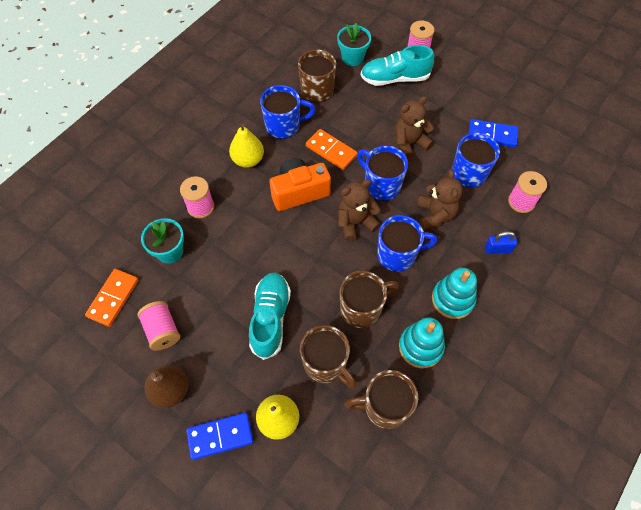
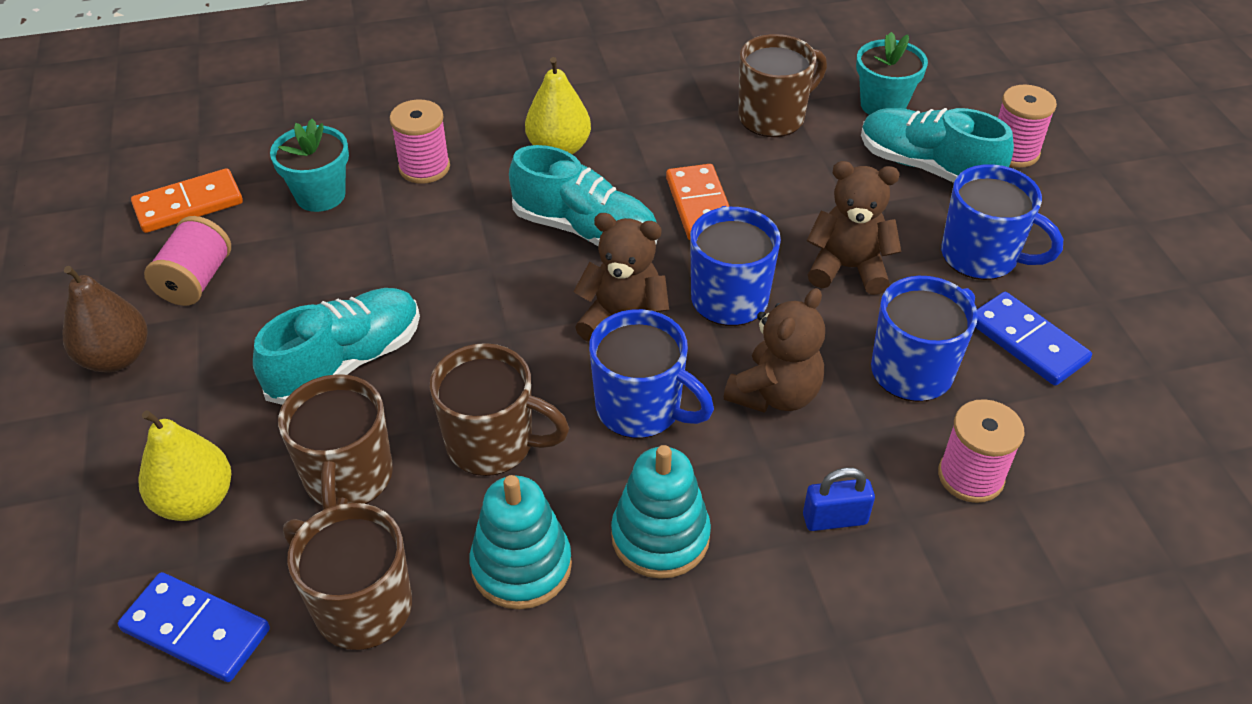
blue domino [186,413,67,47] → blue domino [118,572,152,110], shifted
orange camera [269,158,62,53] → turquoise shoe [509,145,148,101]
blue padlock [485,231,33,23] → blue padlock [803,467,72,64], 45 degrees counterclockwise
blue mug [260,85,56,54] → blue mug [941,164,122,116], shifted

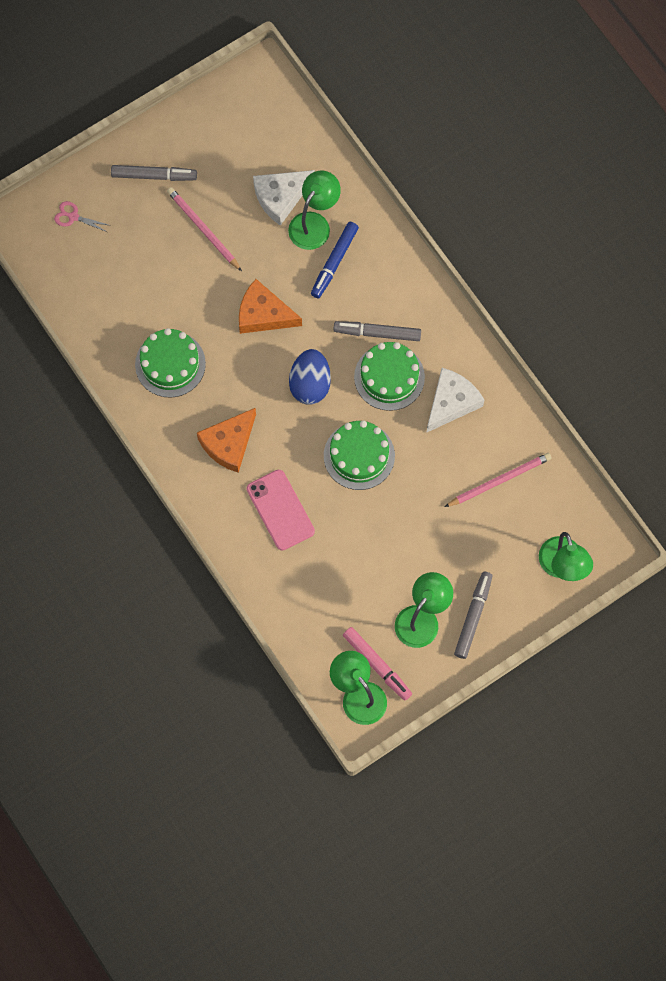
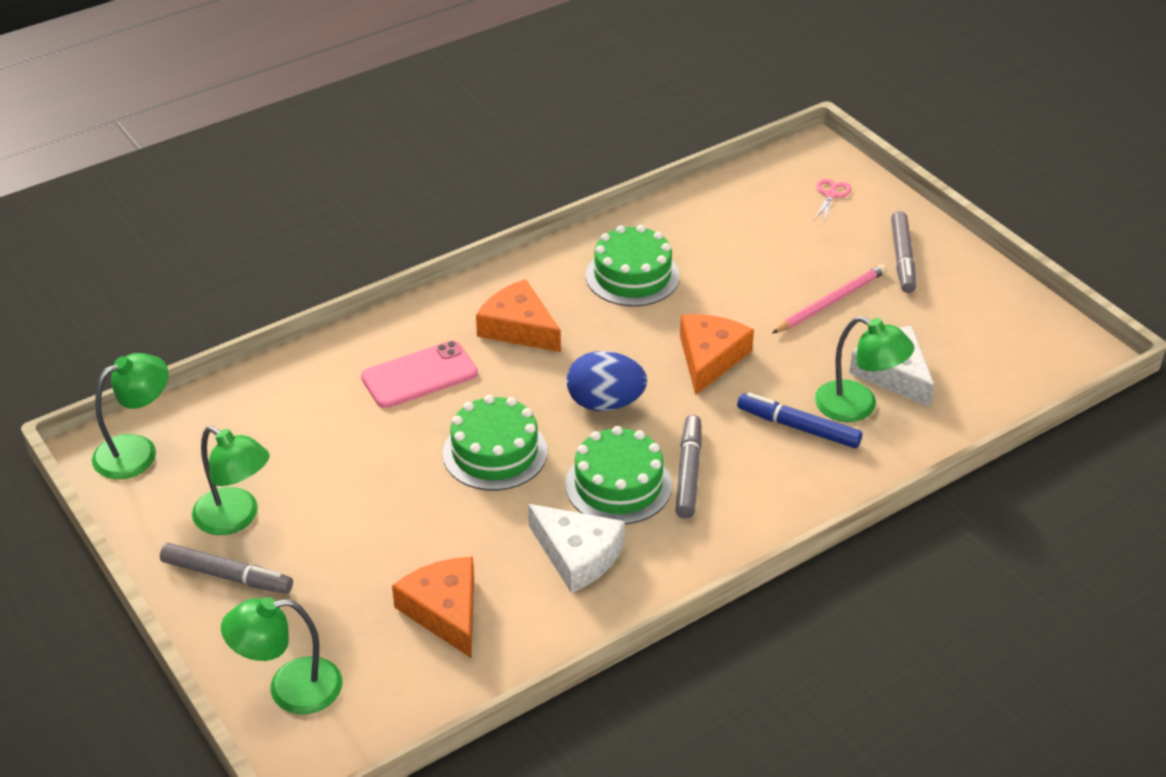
pink pencil [445,453,107,54] → orange cheese [392,557,82,101]
pink marker [343,627,69,73] → -

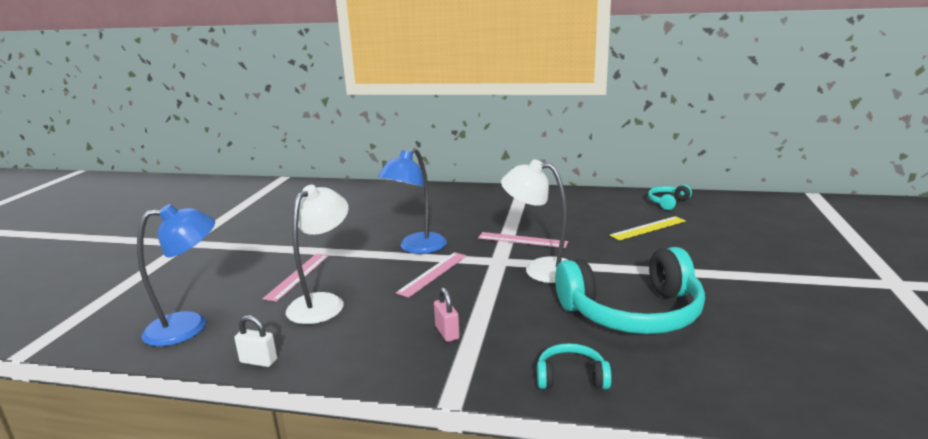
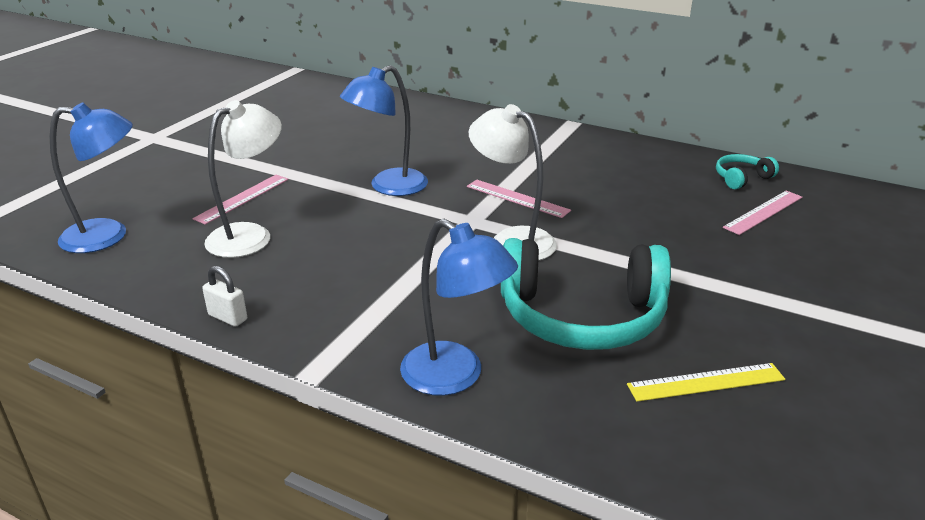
white padlock [234,315,43,52] → white padlock [202,266,45,61], shifted
turquoise headphones [537,343,75,46] → blue lamp [400,219,118,177]
yellow ruler [610,216,76,25] → yellow ruler [627,363,158,39], shifted
pink ruler [396,252,71,46] → pink ruler [723,190,80,45], shifted
pink padlock [434,287,26,55] → -

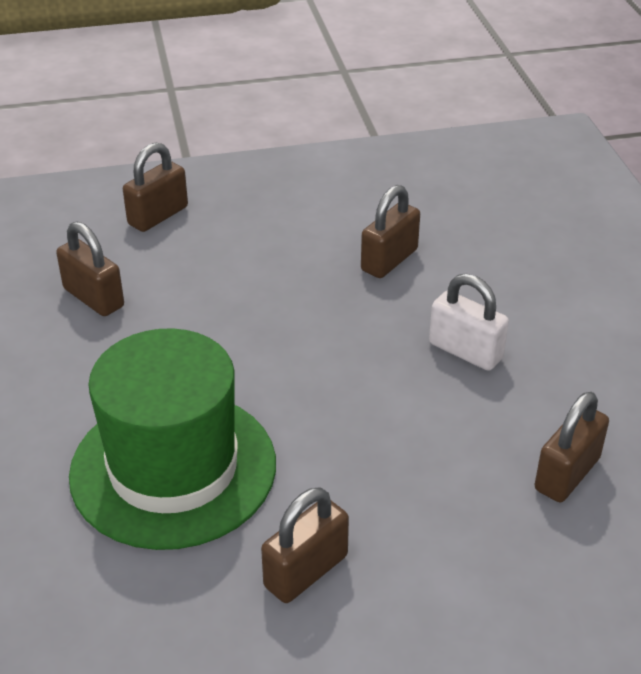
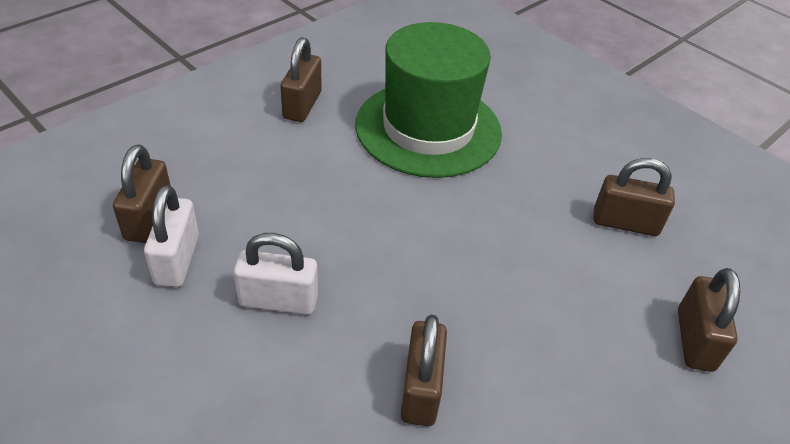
- → white padlock [144,185,55,102]

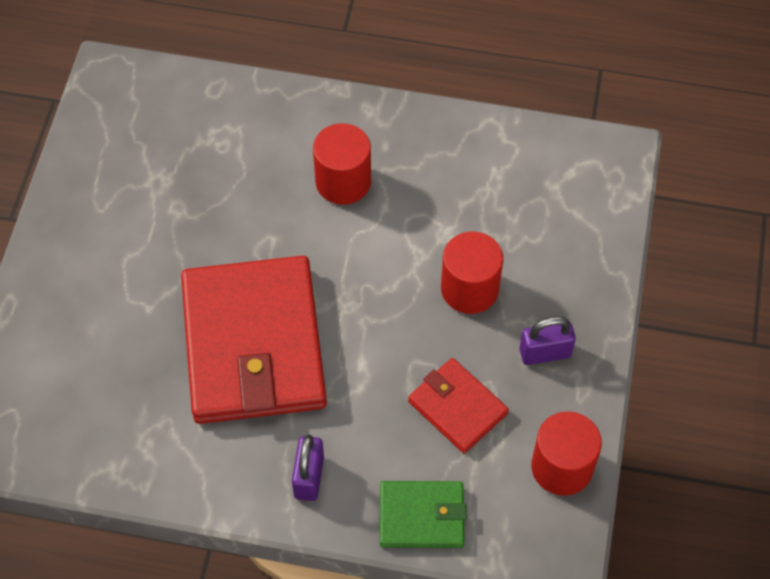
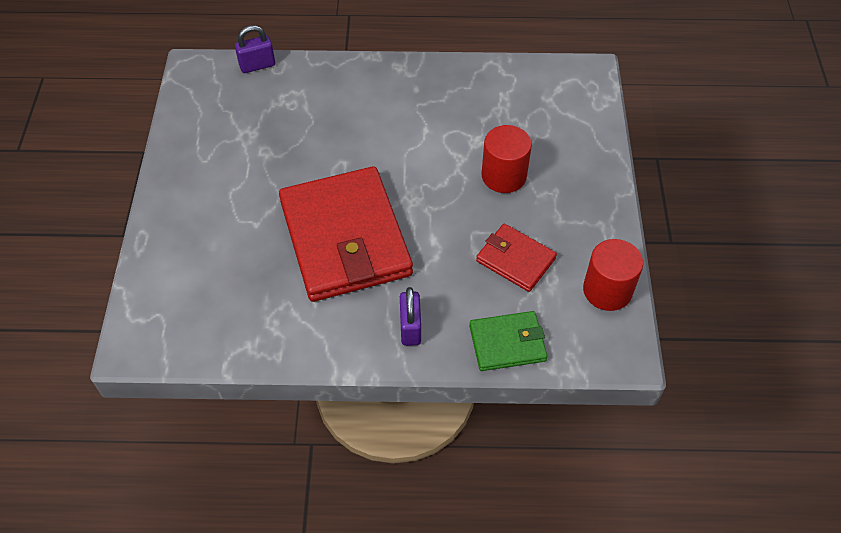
purple padlock [520,316,56,49] → purple padlock [235,25,40,48], shifted
red cylinder [313,123,58,82] → -

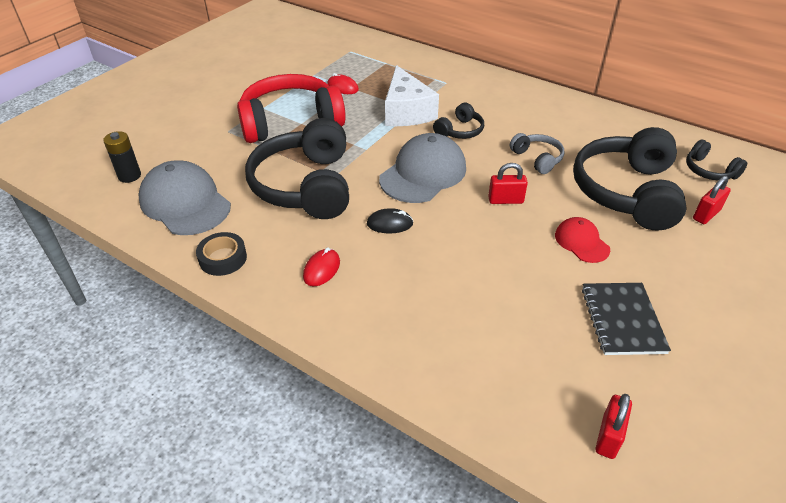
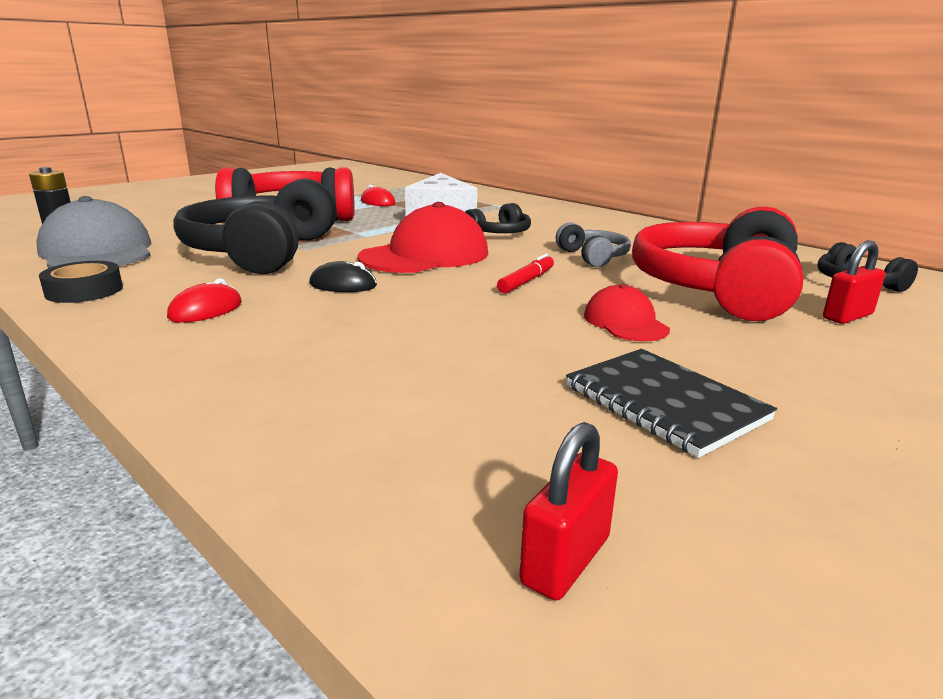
grey cap [379,133,87,70] → red cap [357,202,131,71]
red padlock [488,163,40,41] → red marker [497,254,57,39]
black notebook [582,283,89,72] → black notebook [566,349,211,109], 45 degrees counterclockwise
black headphones [573,127,114,104] → red headphones [632,207,172,114]

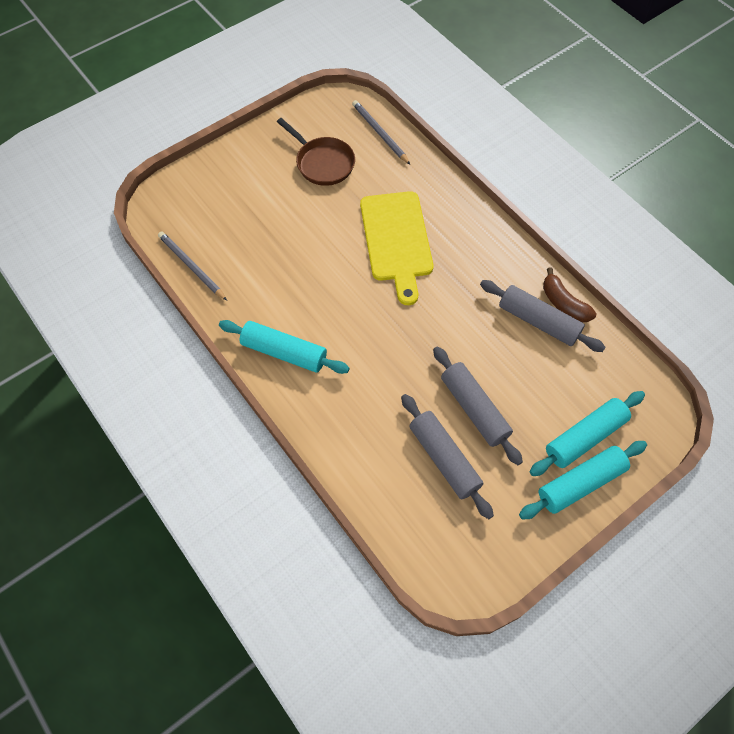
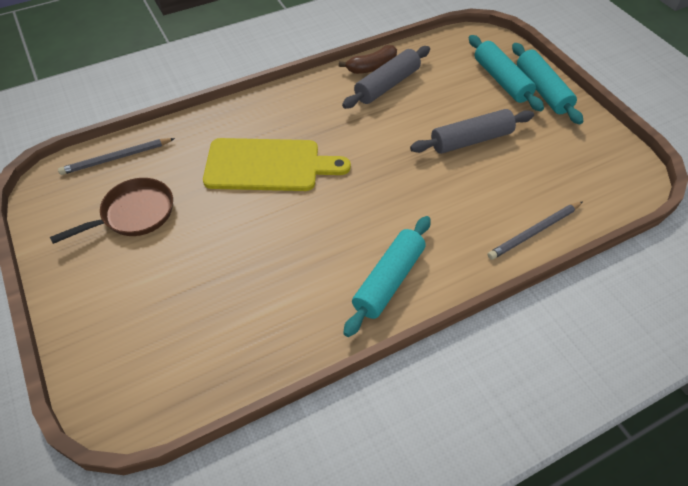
grey pencil [158,231,69,70] → grey pencil [488,201,95,59], shifted
grey rolling pin [401,394,93,125] → -

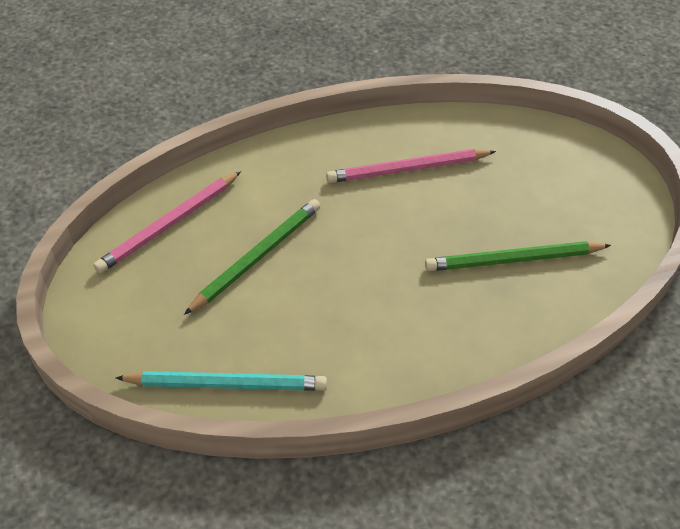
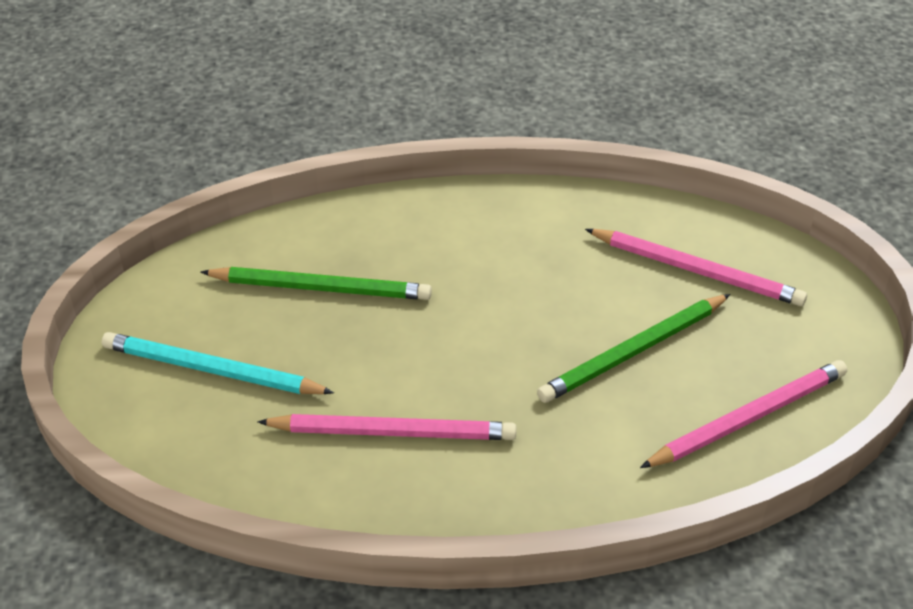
turquoise pencil [116,371,211,20] → turquoise pencil [102,332,232,62], shifted
- → pink pencil [585,229,222,77]

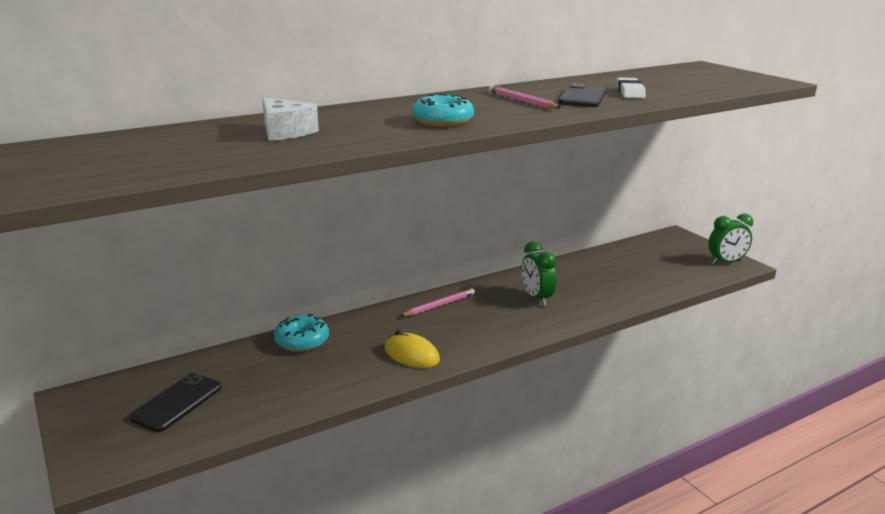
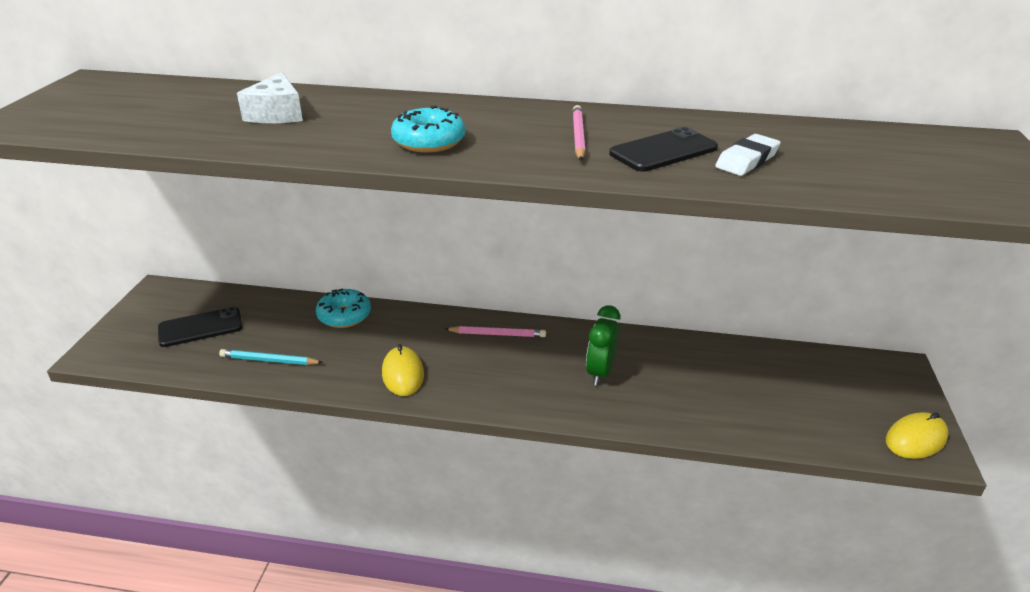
- → turquoise pencil [219,349,104,16]
green clock [708,214,45,50] → yellow mouse [886,412,63,47]

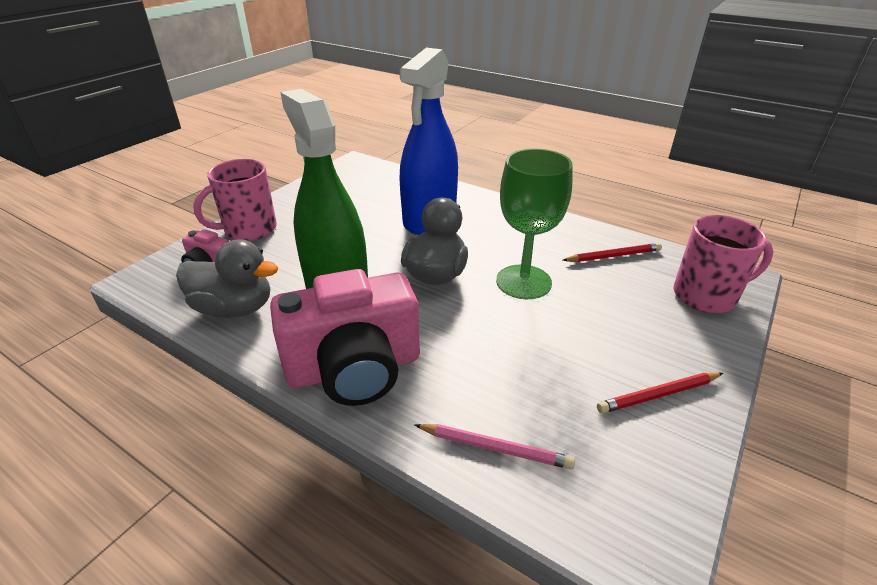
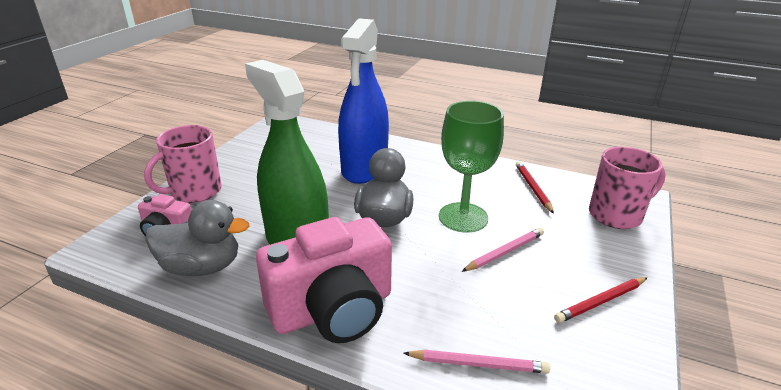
- → pink pencil [461,228,83,44]
red pencil [563,243,99,19] → red pencil [516,161,38,53], 75 degrees counterclockwise

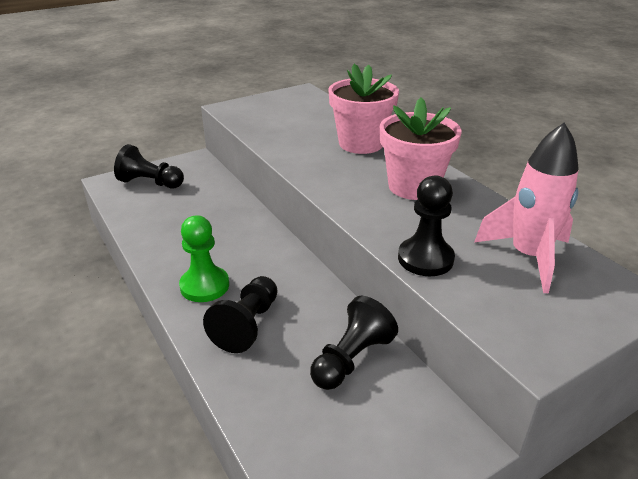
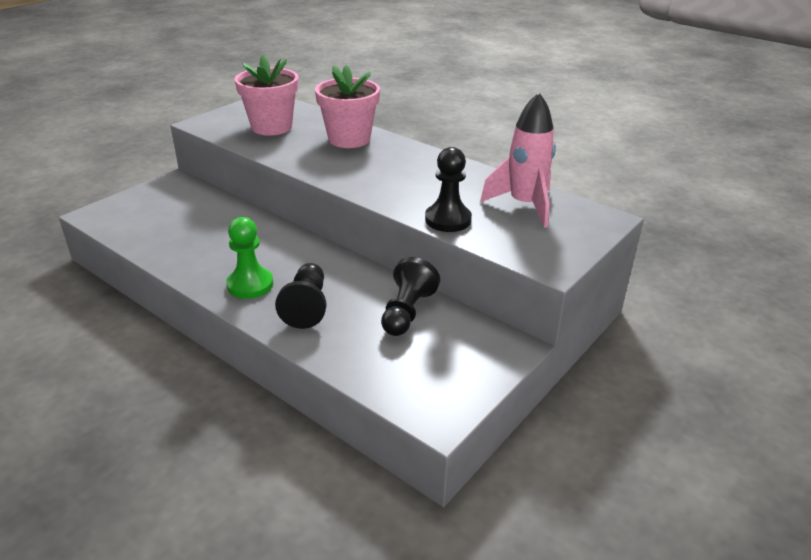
pink flower pot [380,98,82,102] → pink flower pot [234,55,64,81], shifted
black pawn [114,144,70,44] → -

